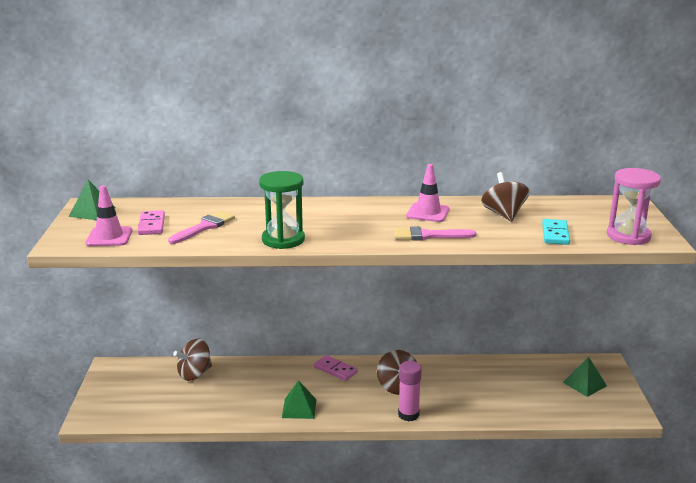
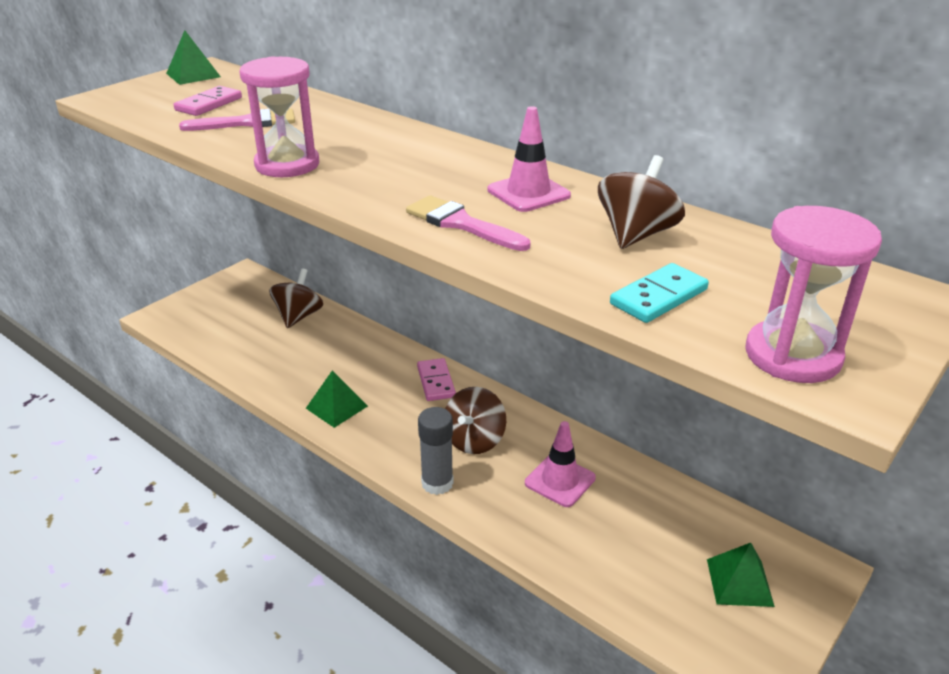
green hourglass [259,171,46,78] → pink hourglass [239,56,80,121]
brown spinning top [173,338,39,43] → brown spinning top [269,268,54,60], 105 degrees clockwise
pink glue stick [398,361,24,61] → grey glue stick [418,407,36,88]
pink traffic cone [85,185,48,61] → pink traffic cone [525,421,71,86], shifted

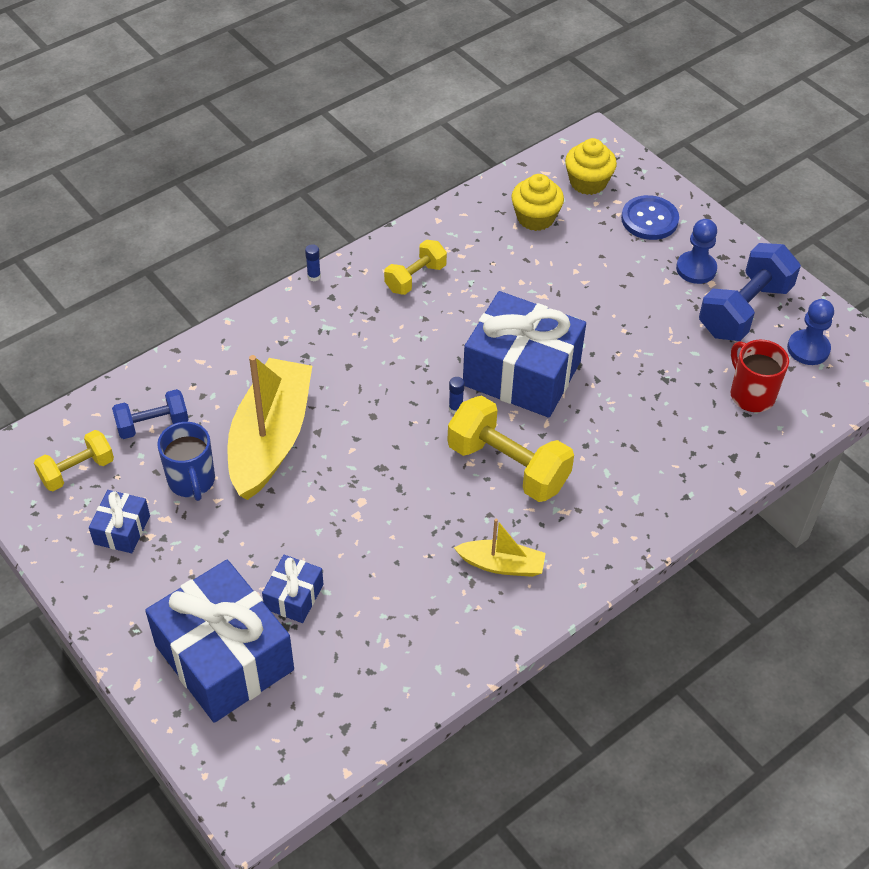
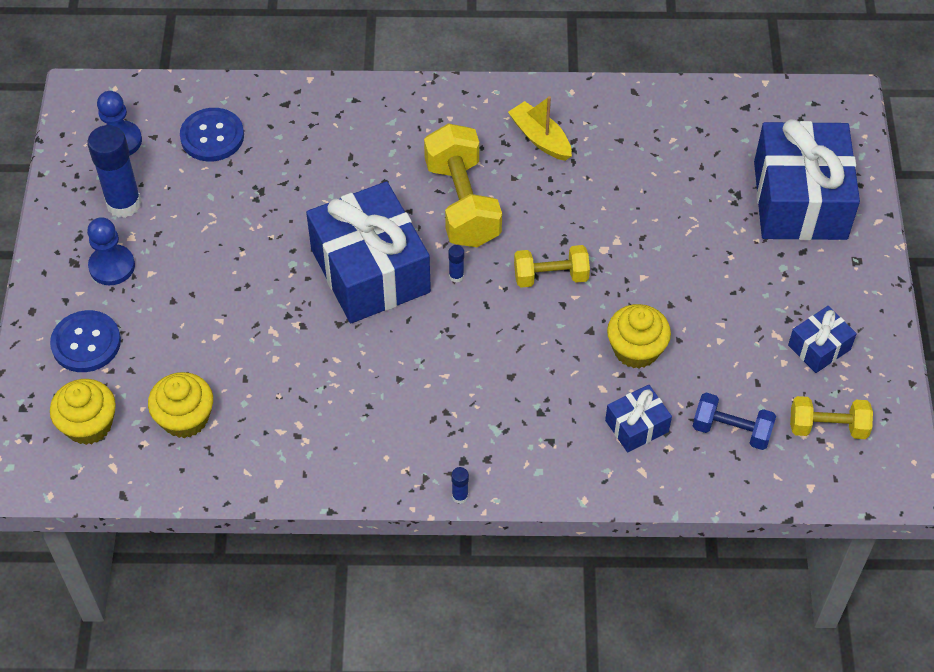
blue dumbbell [699,243,102,98] → blue glue stick [87,125,55,93]
red mug [731,340,58,72] → blue button [180,108,64,53]
yellow dumbbell [384,240,63,55] → yellow dumbbell [514,245,76,43], shifted
blue gift [262,555,62,68] → blue gift [605,385,67,67], shifted
yellow boat [227,355,85,145] → yellow cupcake [607,304,64,64]
blue mug [157,422,58,79] → -

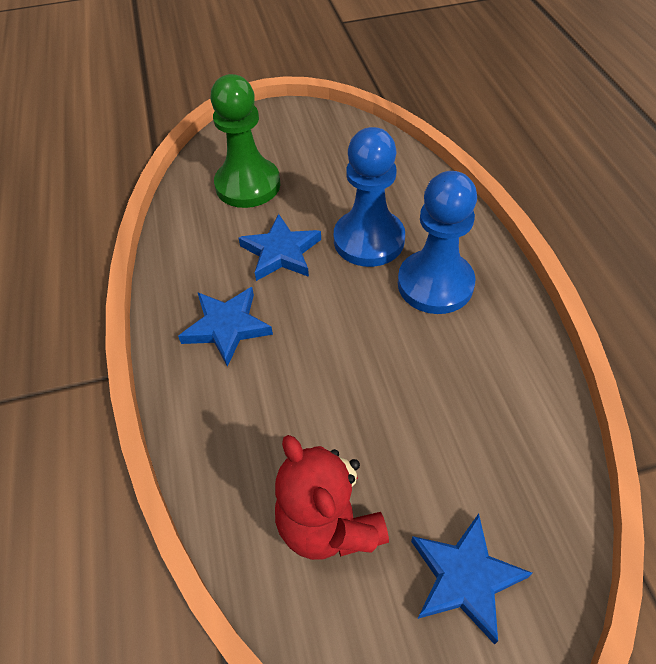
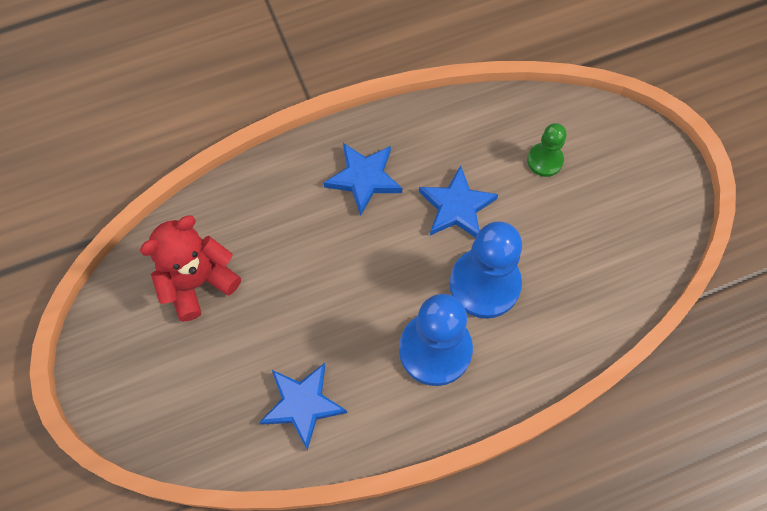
blue star [411,514,121,131] → blue star [259,363,88,87], shifted
green pawn [210,74,70,134] → green pawn [527,123,40,54], x0.53

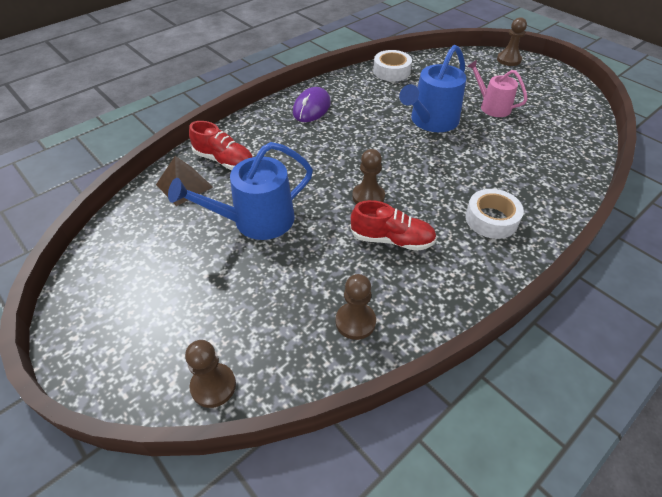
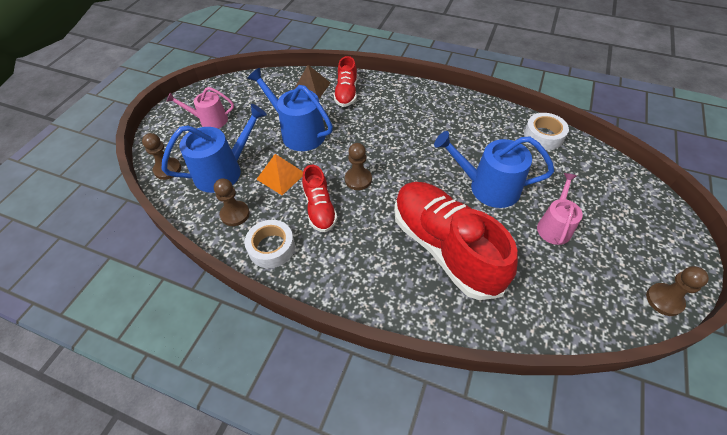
- → blue watering can [161,104,106,89]
- → pink watering can [166,87,68,41]
white tape [465,189,59,50] → white tape [245,220,50,48], shifted
- → orange pyramid [256,154,47,41]
- → red shoe [394,182,124,118]
brown pawn [497,17,30,49] → brown pawn [646,266,63,50], shifted
purple mouse [293,87,38,35] → -

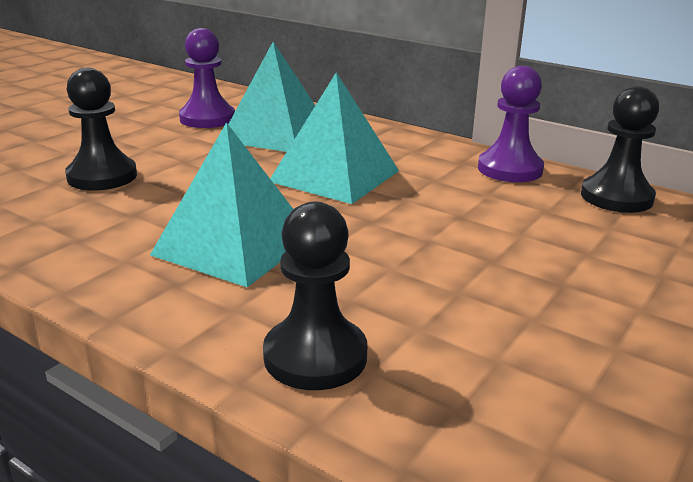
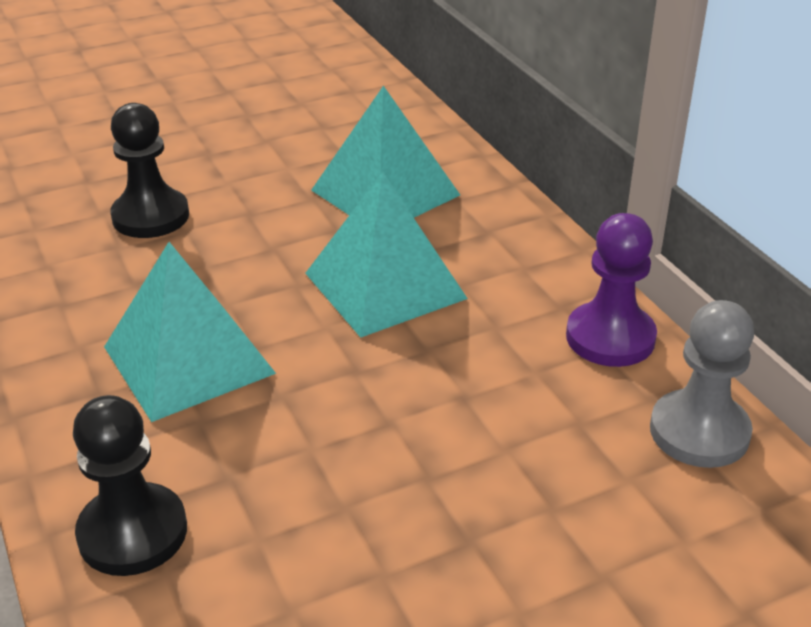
black pawn [581,86,78,127] → grey pawn [650,300,104,168]
purple pawn [179,28,56,100] → -

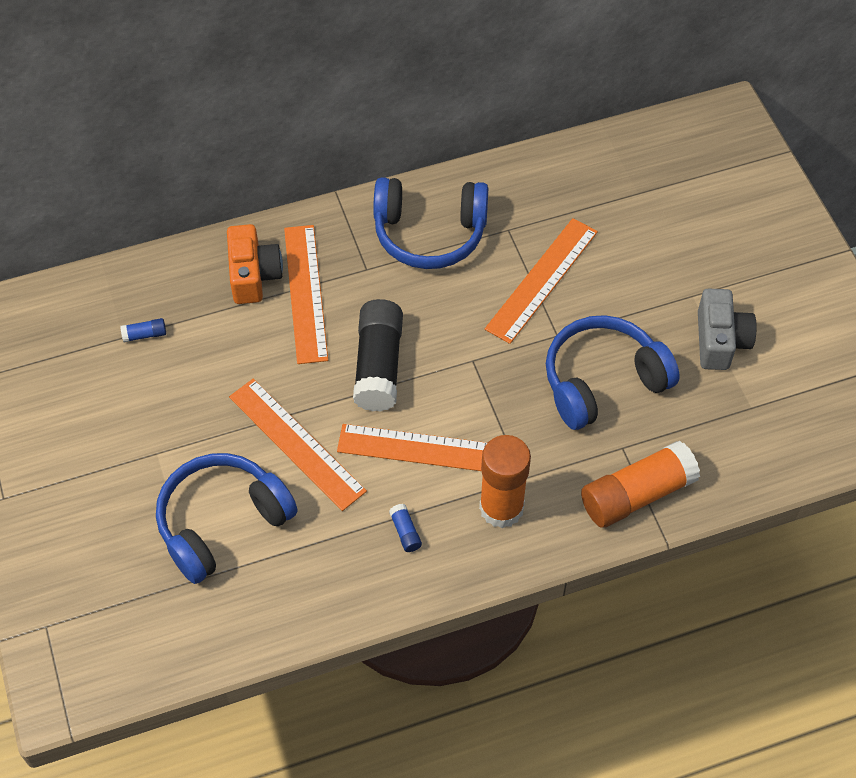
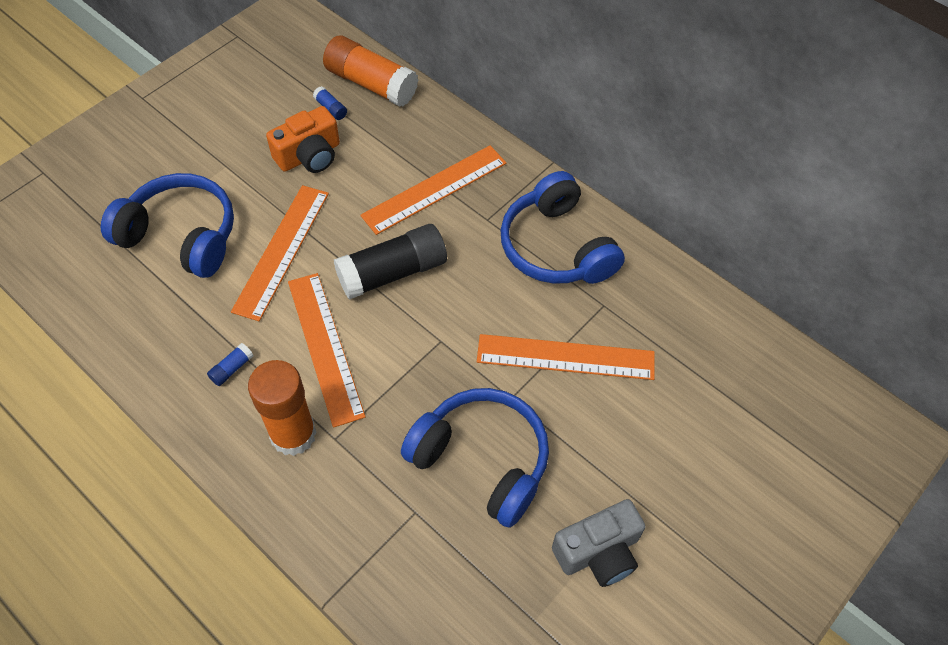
orange camera [227,224,56,80] → orange camera [266,106,74,67], shifted
orange glue stick [581,441,119,87] → orange glue stick [323,35,95,71], shifted

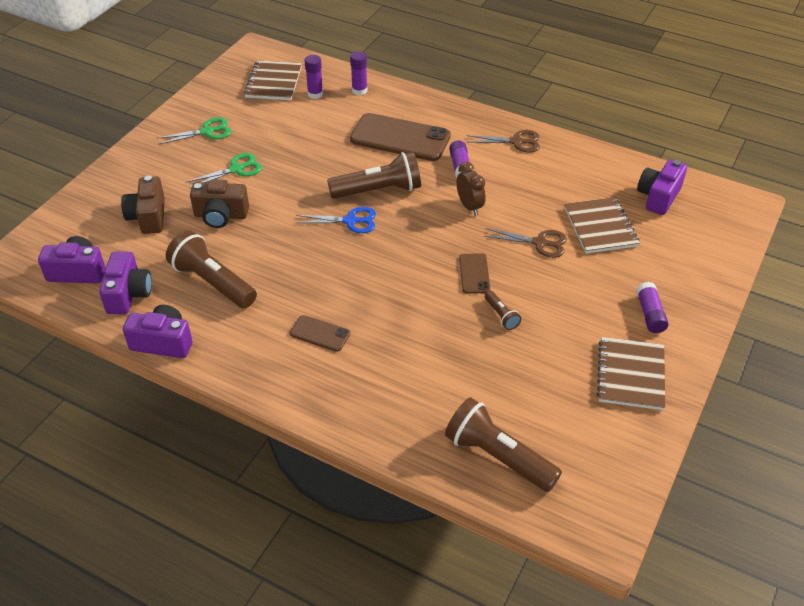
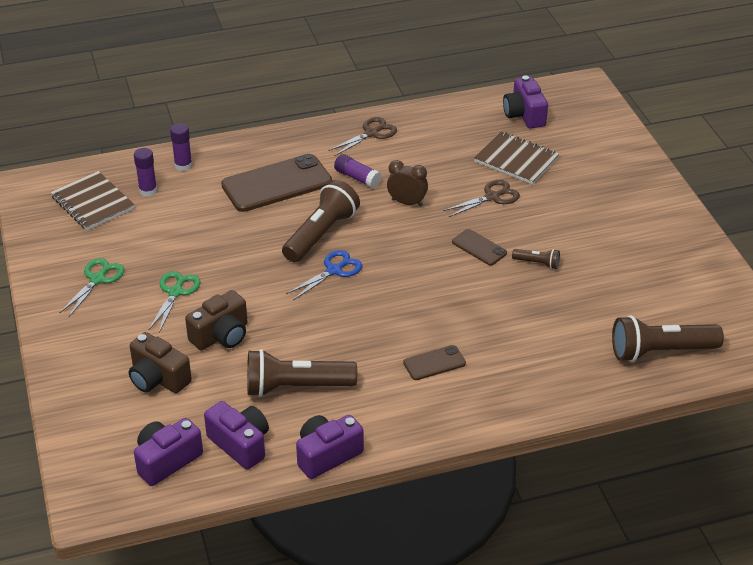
brown notebook [597,337,68,73] → -
purple glue stick [636,282,33,51] → -

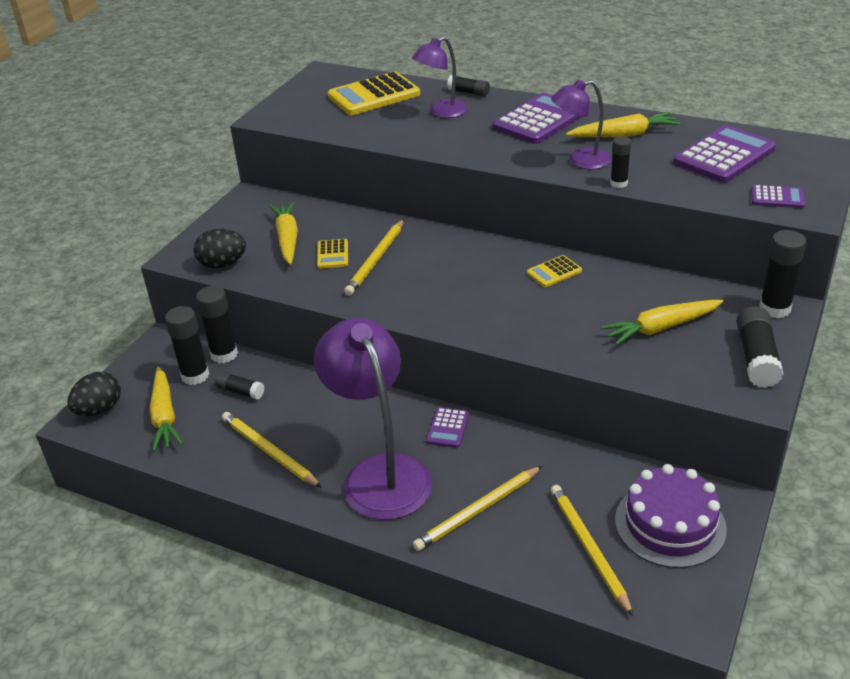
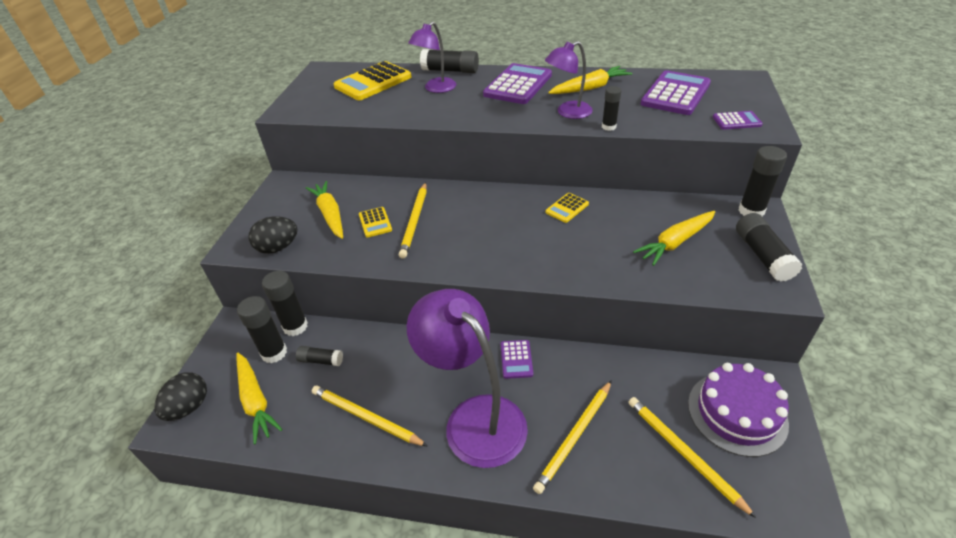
black glue stick [447,75,43,22] → black glue stick [420,49,59,24], x1.66

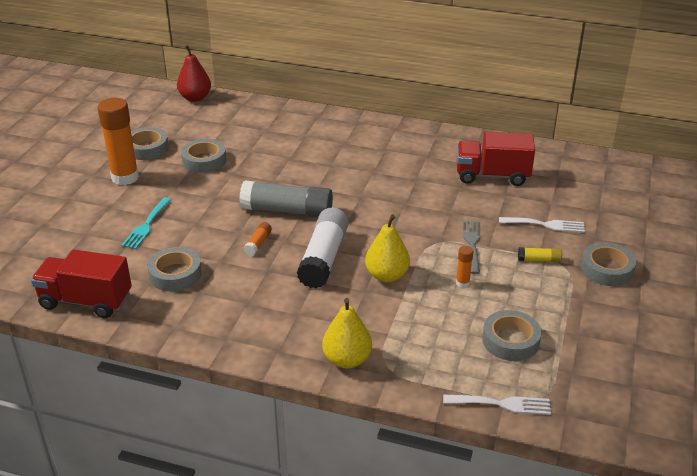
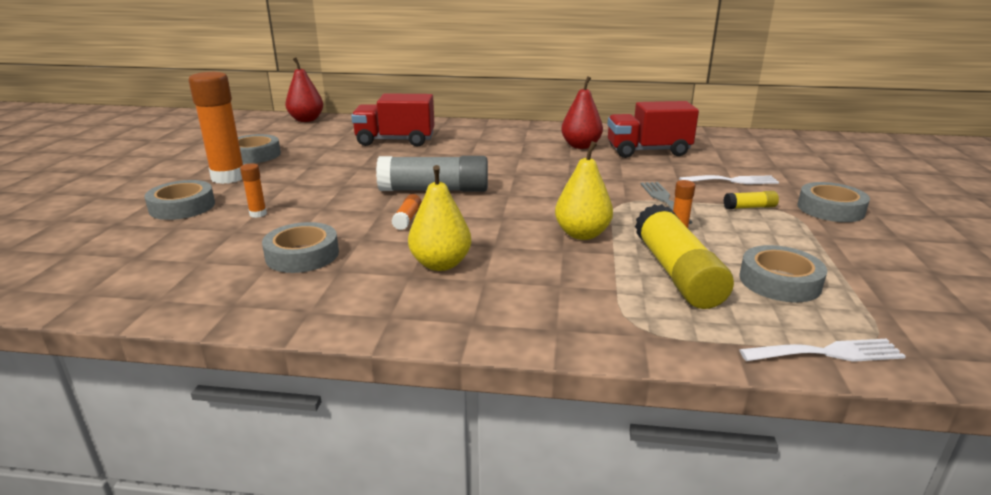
grey tape [181,139,46,34] → grey tape [144,180,71,40], shifted
turquoise fork [121,197,50,52] → orange glue stick [240,164,27,54]
red truck [31,250,101,68] → red truck [351,93,84,54], shifted
yellow pear [322,298,50,70] → yellow pear [408,165,63,106], shifted
- → red pear [561,76,42,73]
- → yellow glue stick [635,204,99,105]
white glue stick [296,207,53,82] → -

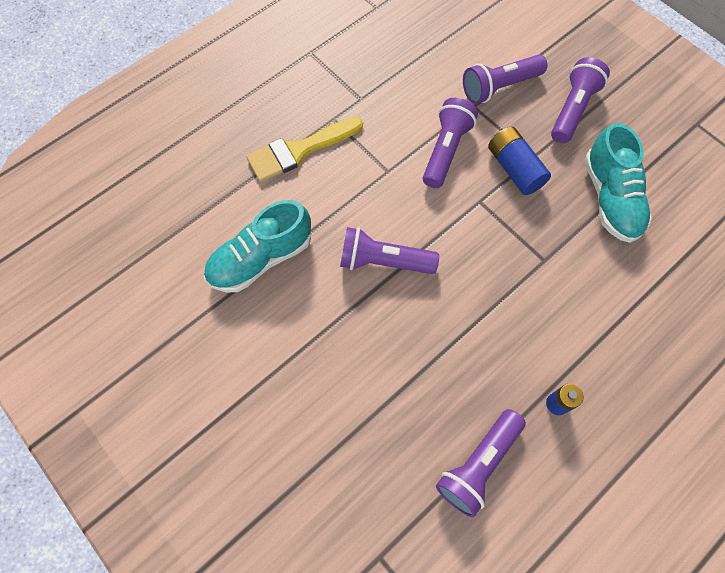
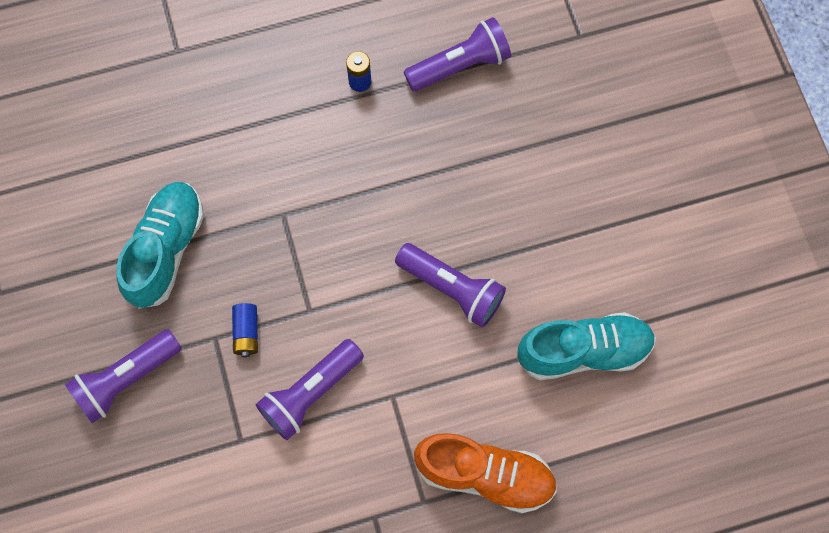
blue battery [488,127,63,68] → blue battery [232,303,26,54], x0.61
yellow brush [246,117,117,65] → orange shoe [414,433,143,80]
purple flashlight [463,55,84,49] → -

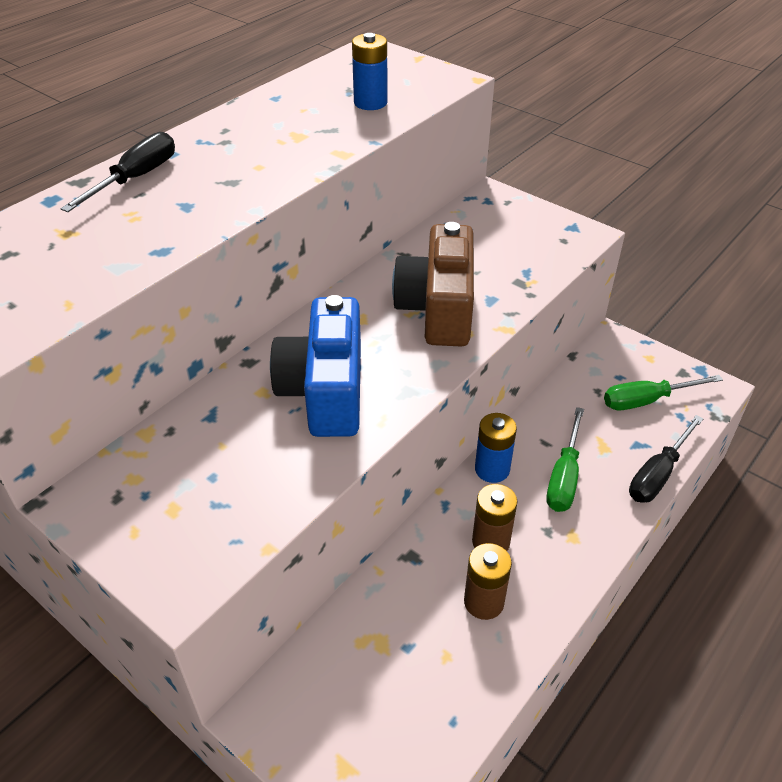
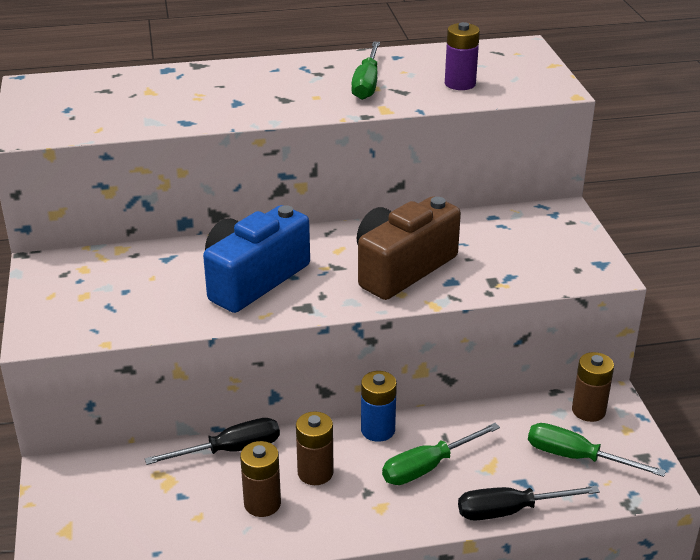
black screwdriver [60,132,115,80] → black screwdriver [145,418,135,47], shifted
- → green screwdriver [351,41,29,59]
blue battery [352,33,35,77] → purple battery [445,22,35,68]
- → brown battery [572,352,42,70]

